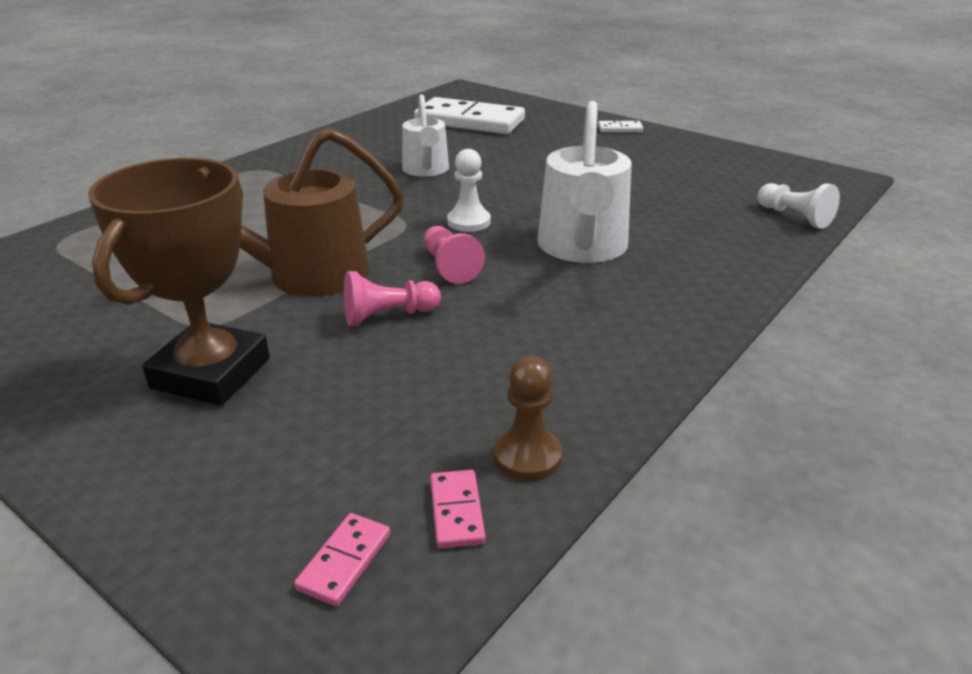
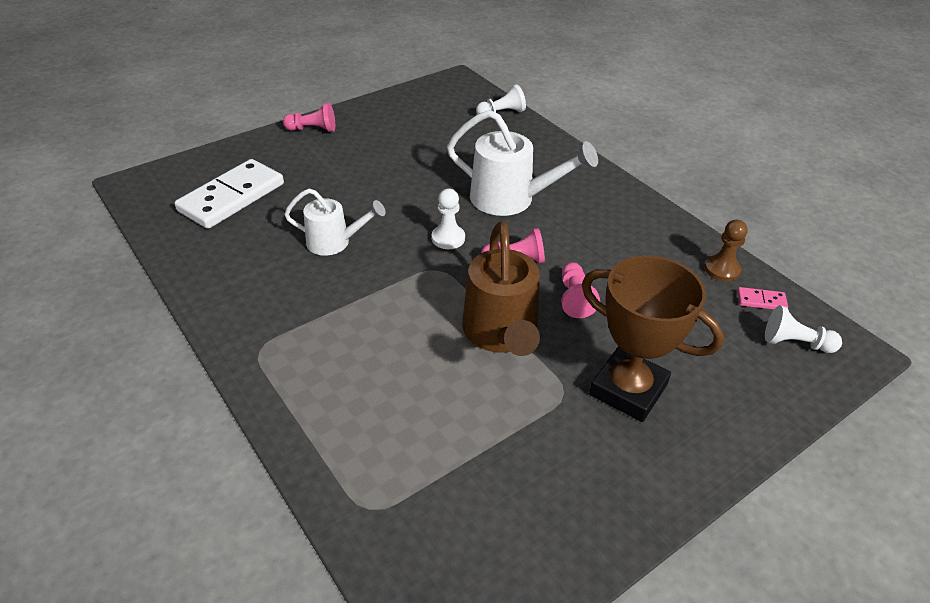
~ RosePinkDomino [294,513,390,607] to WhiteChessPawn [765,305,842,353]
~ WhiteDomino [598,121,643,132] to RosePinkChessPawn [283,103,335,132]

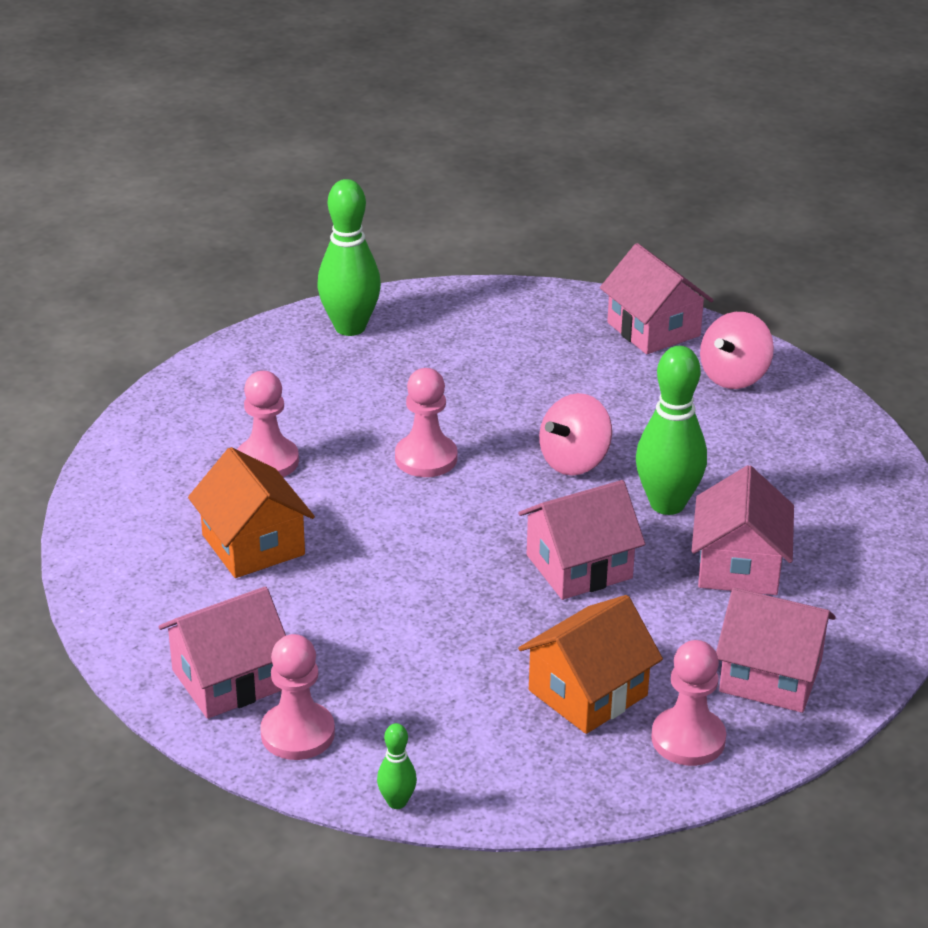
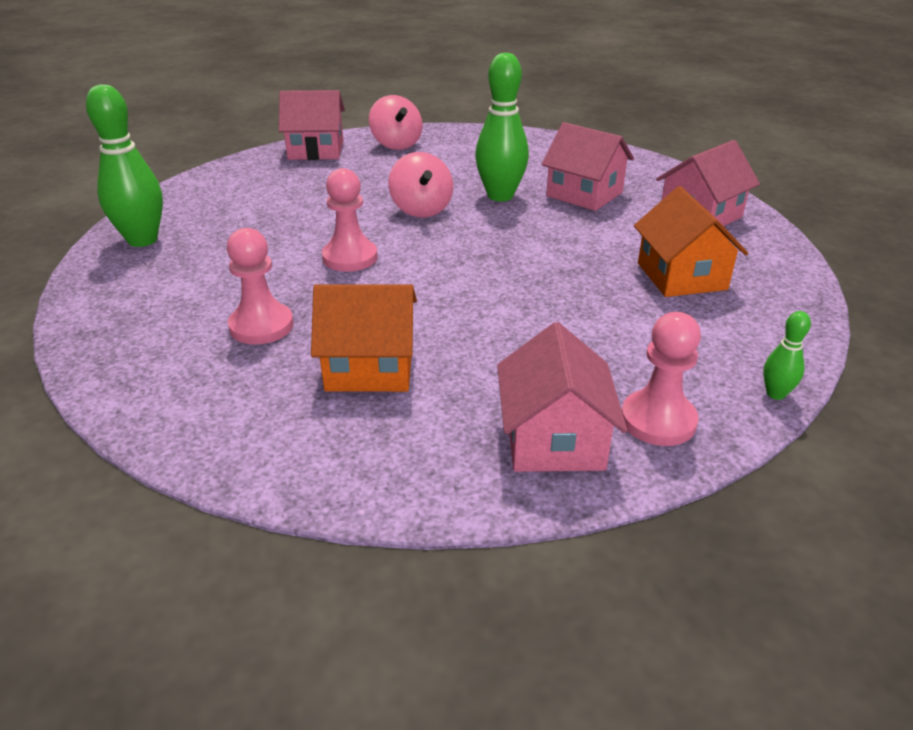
- RosePinkToyHouse [519,480,645,600]
- RosePinkChessPawn [651,640,726,766]

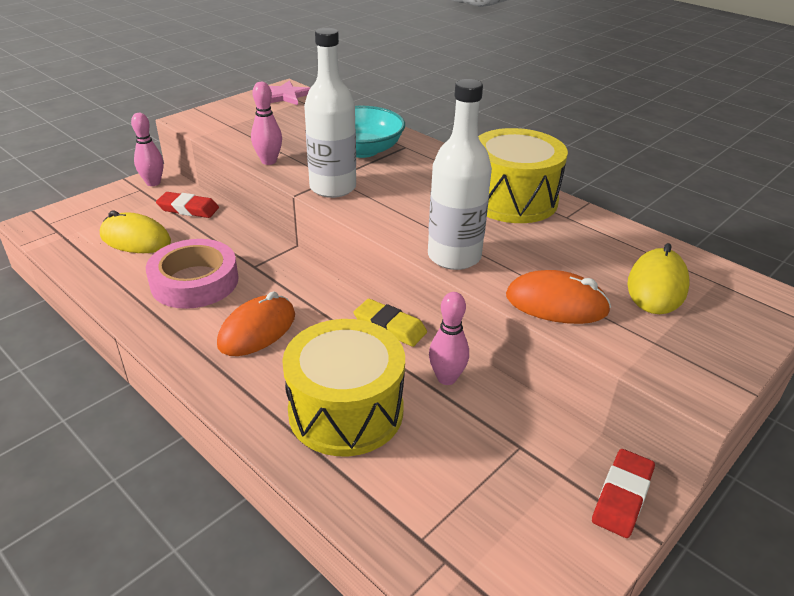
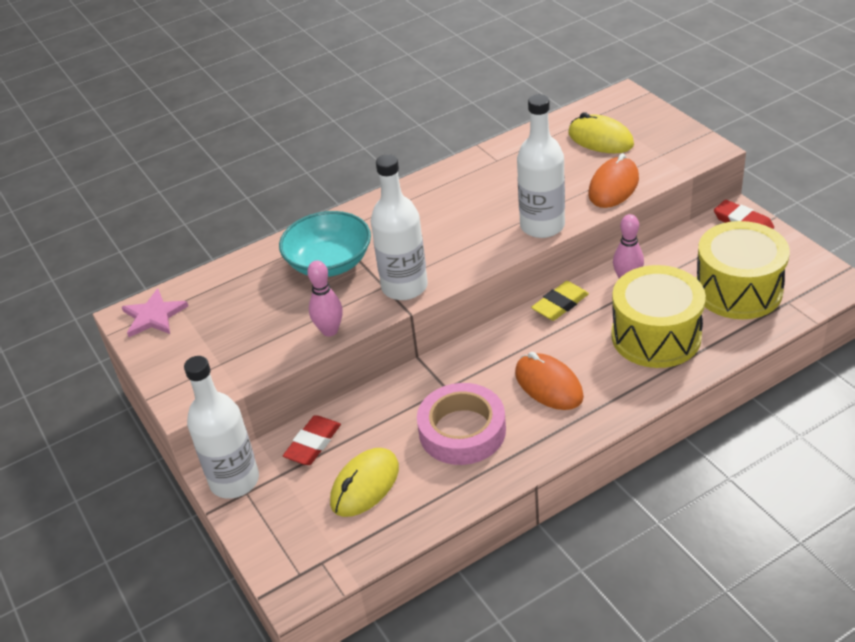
~ RosePinkBowlingPin [131,113,164,186] to WhiteBottle [184,356,259,499]
~ GoldenToyDrum [478,128,568,223] to [696,221,790,319]

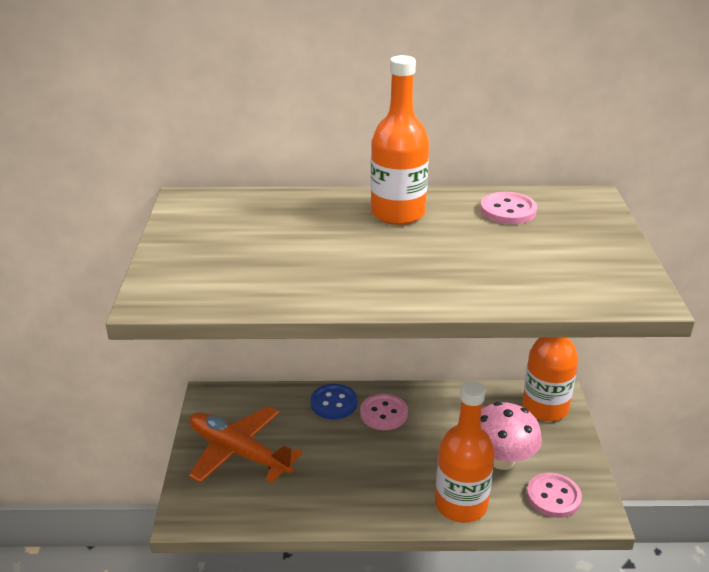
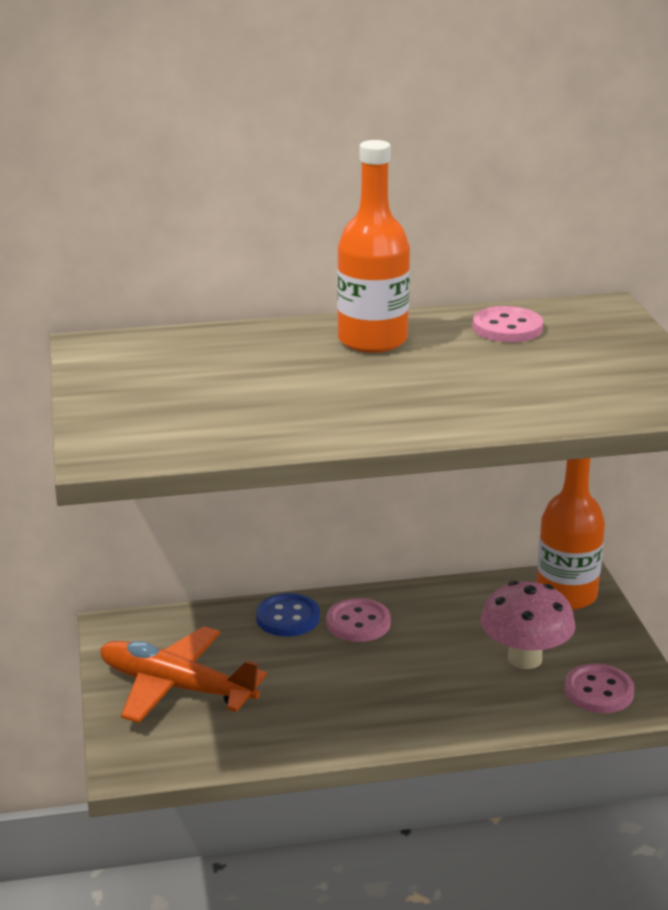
- OrangeBottle [435,381,495,523]

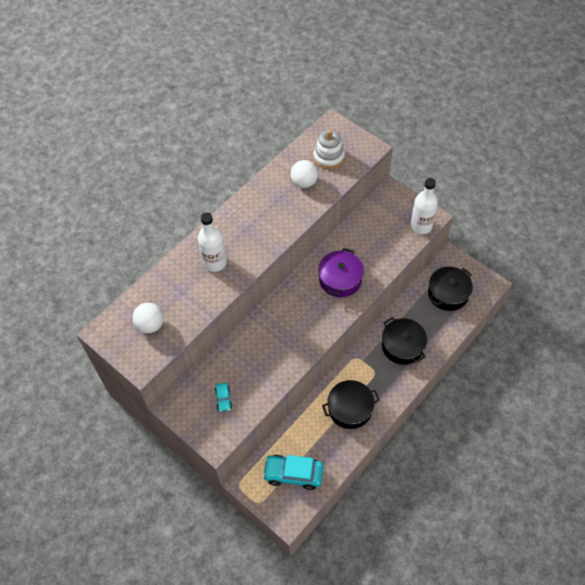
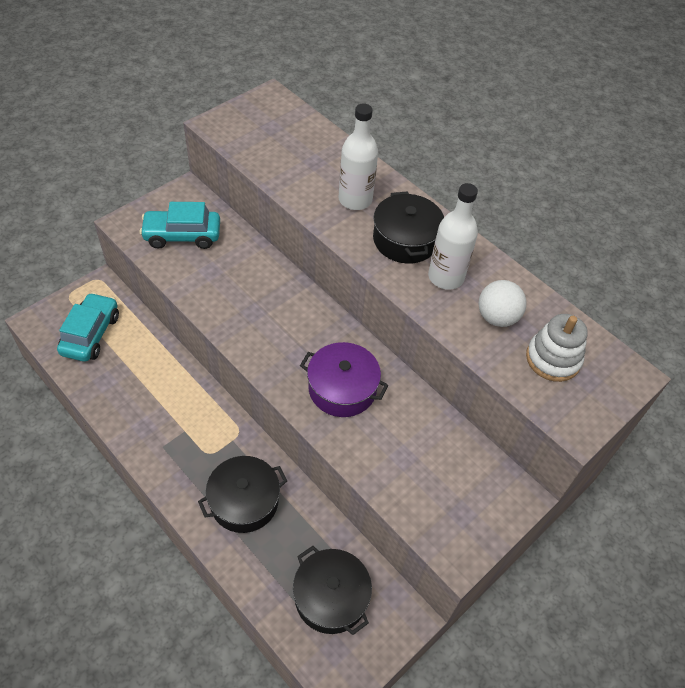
- WhiteBall [133,303,164,333]
~ TurquoiseAutomobile [215,383,232,412] = [139,202,220,249] x1.99
~ JetBlackPot [322,380,379,429] to [373,191,444,264]
~ WhiteBottle [411,178,438,234] to [428,183,478,290]

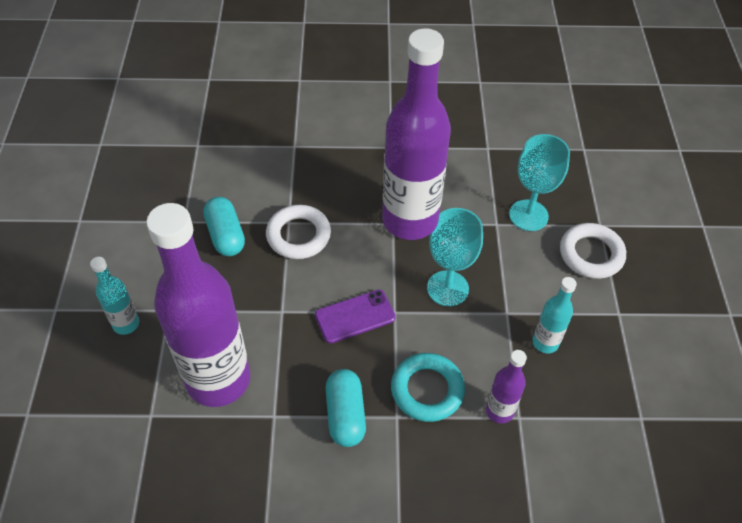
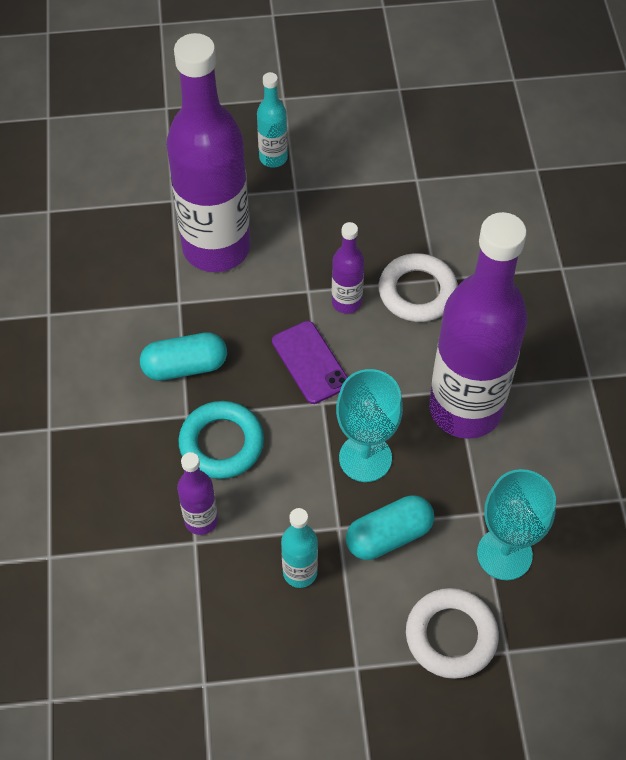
~ TurquoisePillShape [203,197,245,256] to [346,495,434,560]
+ VioletBottle [332,222,364,314]

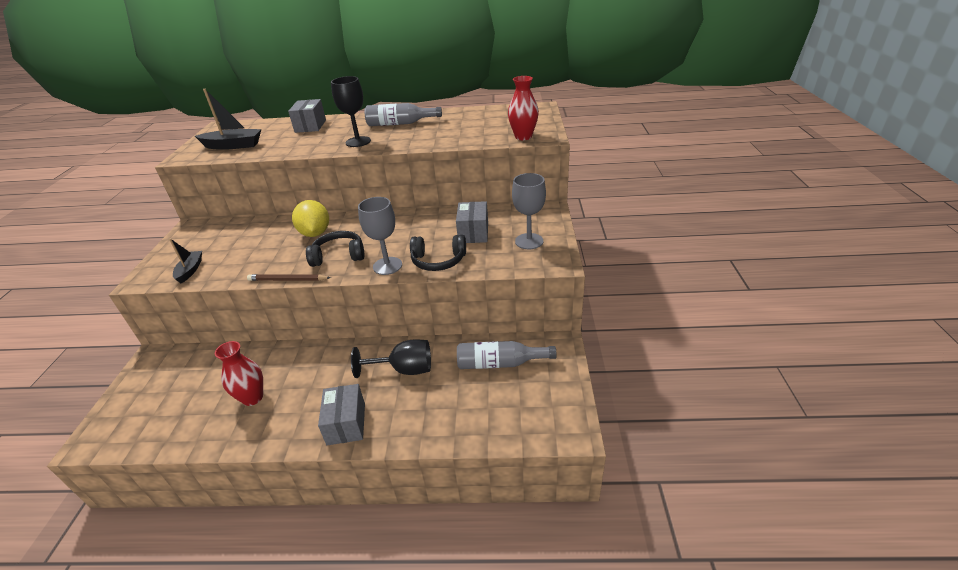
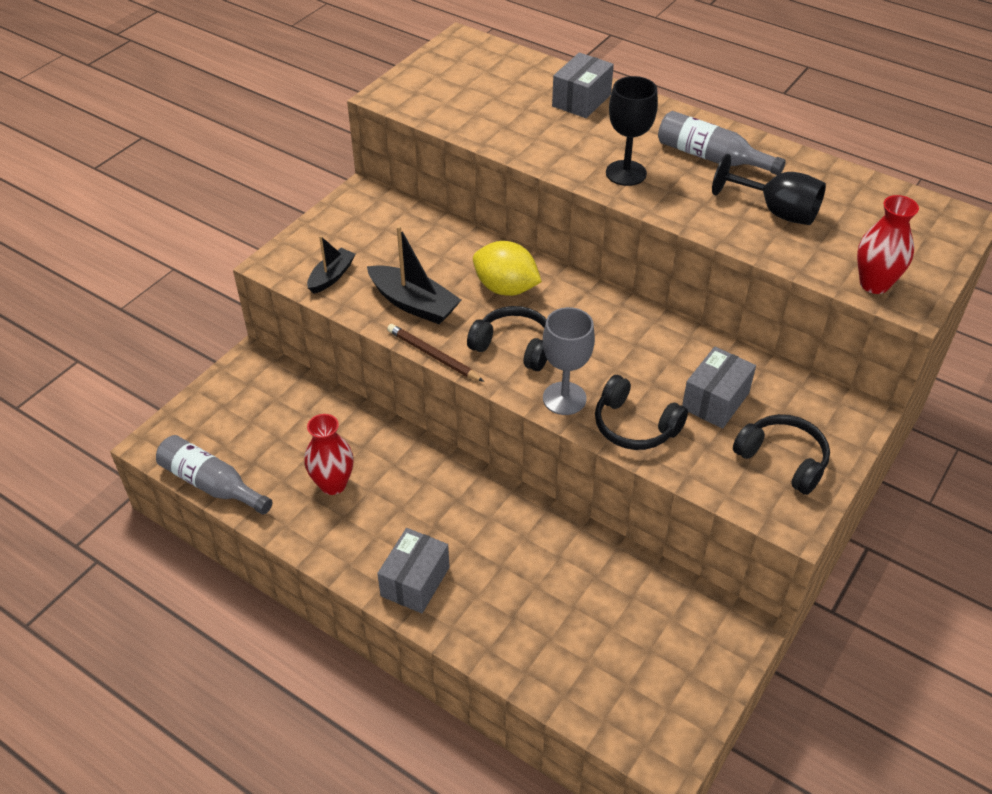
~ JetBlackSailboat [195,89,261,150] to [367,226,461,324]
~ GoldenCitrusFruit [292,200,329,237] = [473,241,542,296] 75 degrees counterclockwise
~ JetBlackChalice [351,340,431,378] to [712,154,826,225]
~ GrayBottle [457,341,557,369] to [156,435,273,515]
~ GrayChalice [512,173,546,249] to JetBlackHeadset [733,414,830,495]

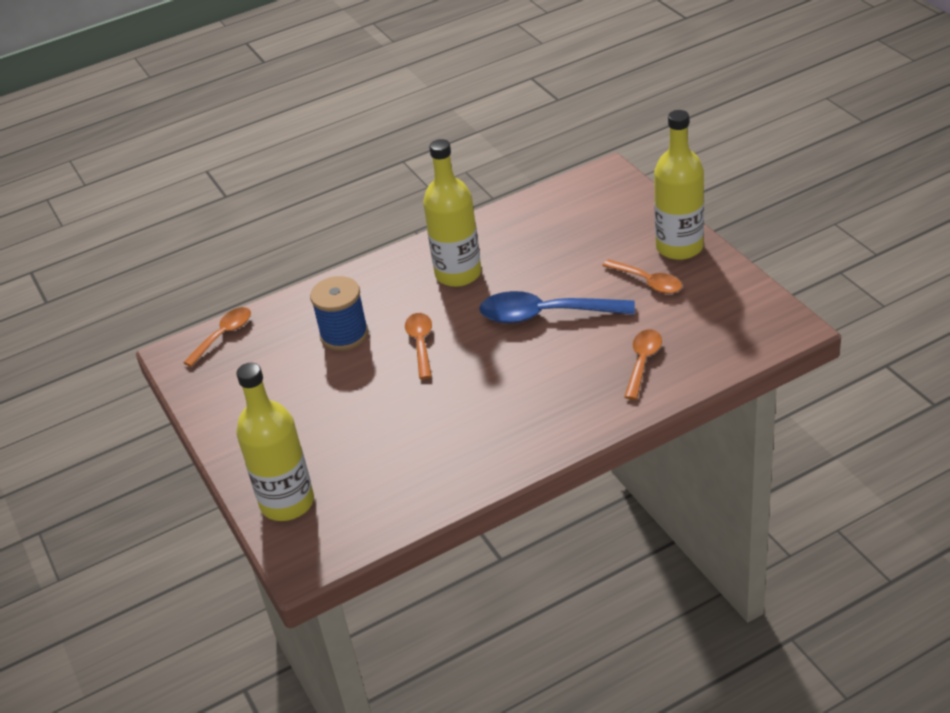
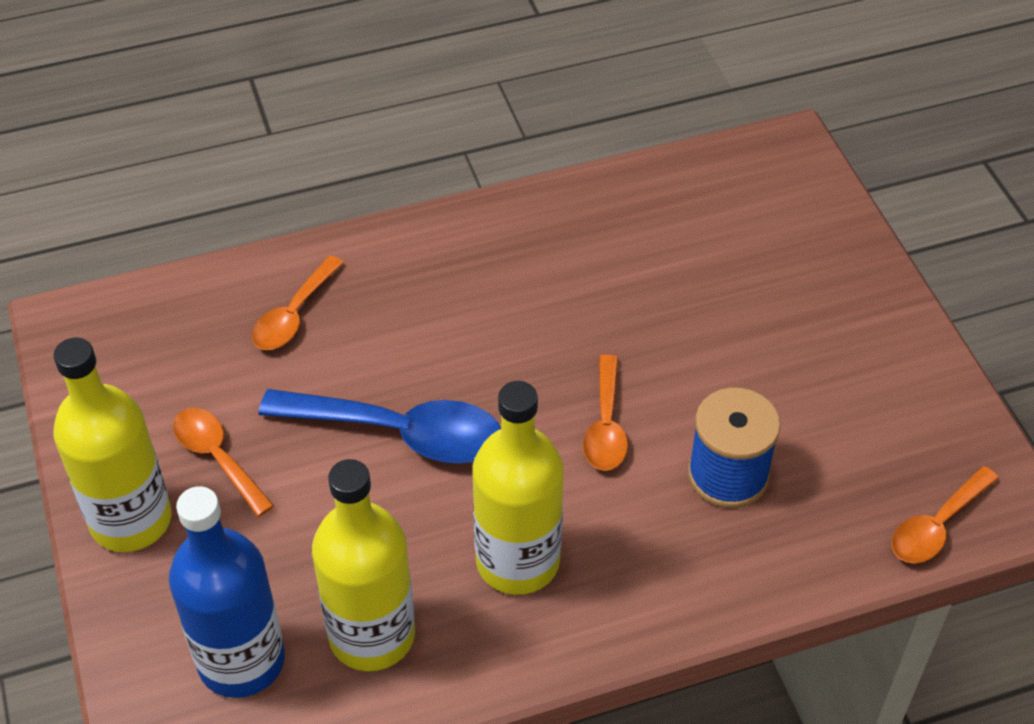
~ GoldenBottle [236,363,314,521] to [312,459,415,671]
+ BlueBottle [169,486,285,698]

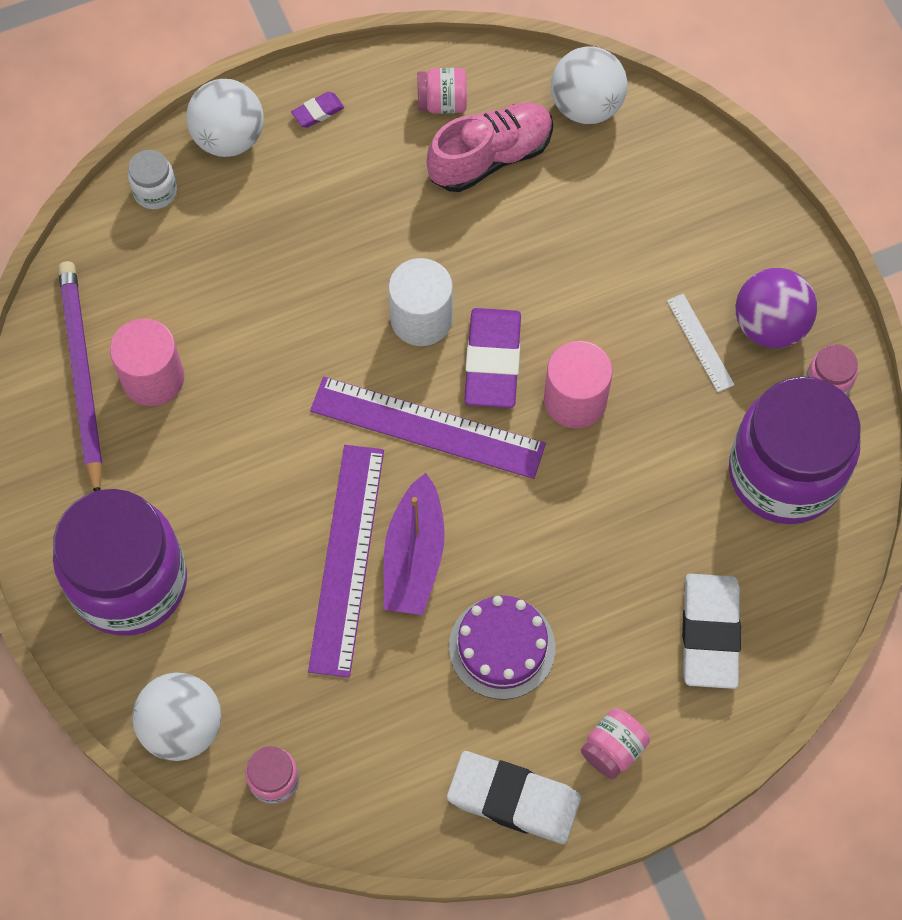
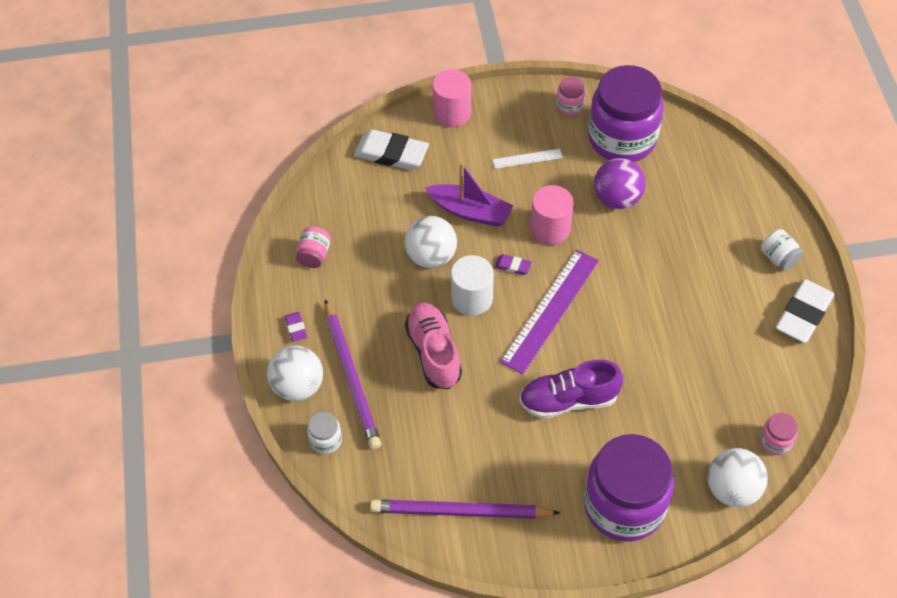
~ RosePinkCylinderShape [110,318,184,406] to [432,69,471,127]
- VioletRuler [308,445,384,678]
~ VioletSailboat [384,473,445,615] to [425,162,514,227]
~ RosePinkShoe [427,103,553,192] to [405,302,462,389]
- VioletCake [449,596,555,700]
~ VioletEraser [465,308,521,408] = [495,254,532,275] x0.46
~ WhiteBall [551,46,627,124] to [405,216,457,268]
~ RosePinkJamJar [581,709,650,779] to WhiteJamJar [761,229,804,271]
~ WhiteEraser [682,574,741,689] to [354,129,429,170]
~ VioletBall [736,268,817,348] to [594,158,646,209]
+ VioletWoodenPencil [325,299,381,450]
+ VioletShoe [519,359,623,419]

